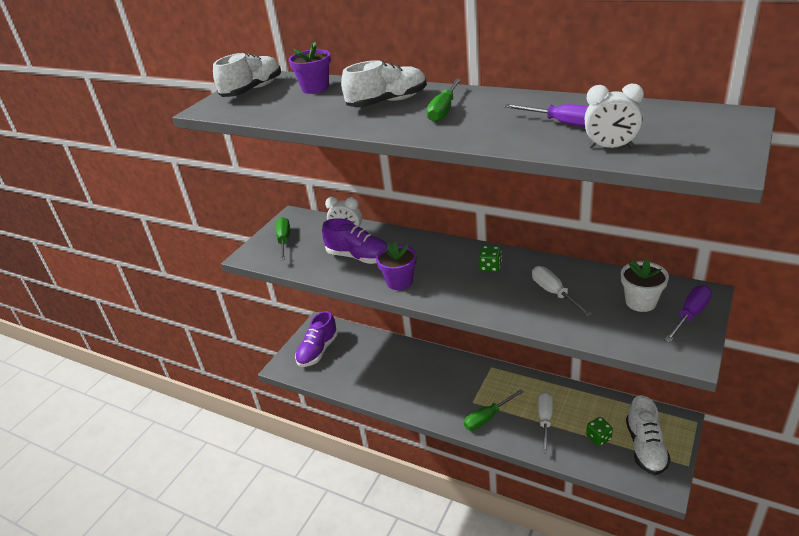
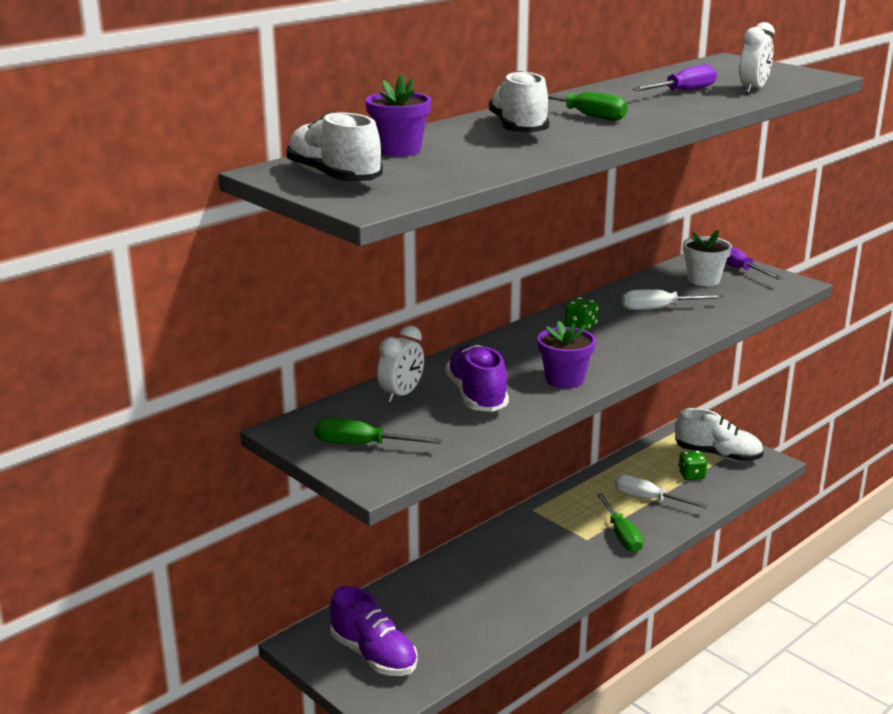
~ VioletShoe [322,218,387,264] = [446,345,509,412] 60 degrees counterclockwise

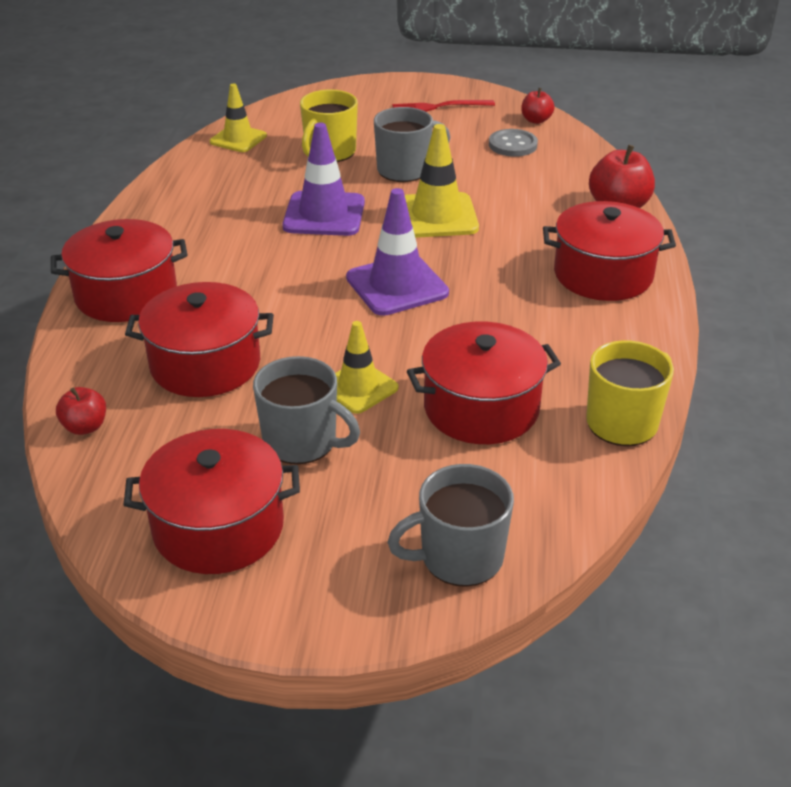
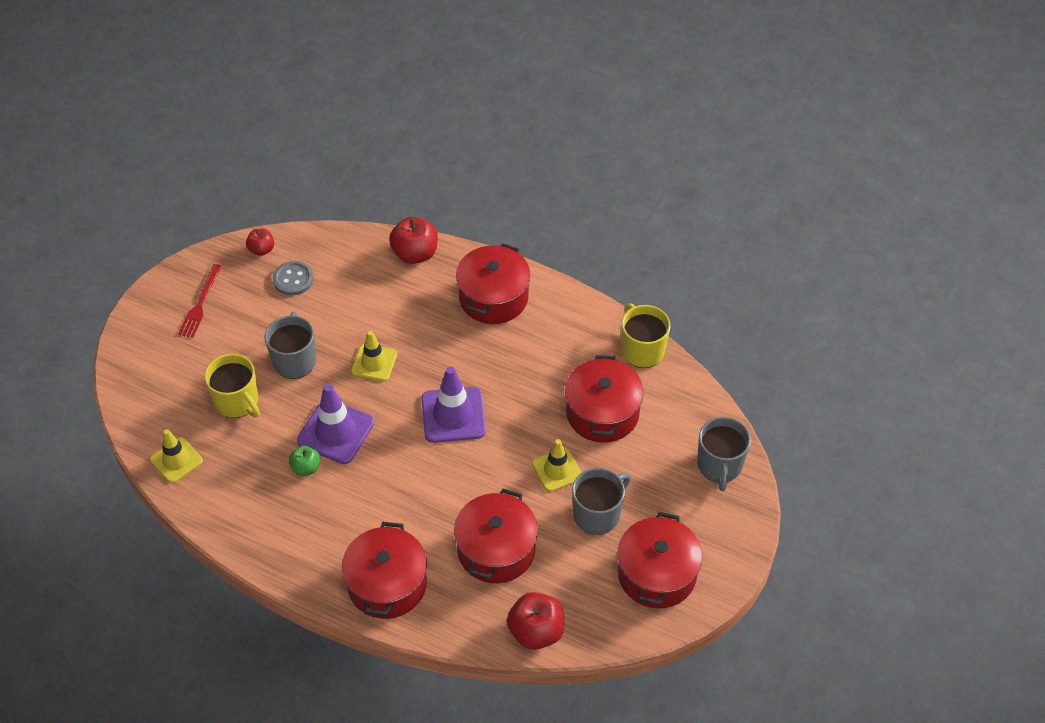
~ ScarletAppleFruit [56,387,106,435] = [507,592,564,650] x1.72
~ GoldenTrafficCone [405,124,479,238] = [351,331,397,381] x0.66
+ EmeraldAppleFruit [289,446,320,476]

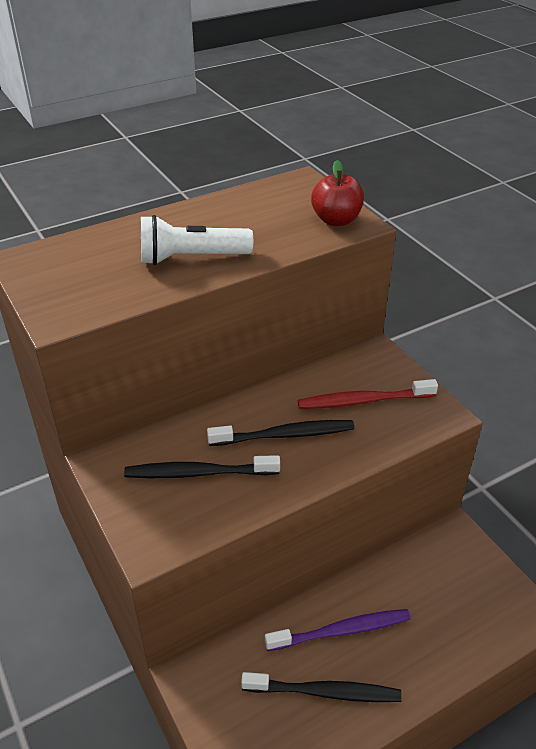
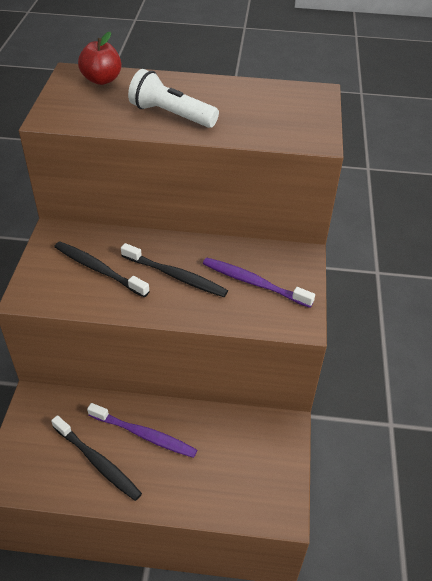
~ ScarletToothBrush [298,379,438,409] to VioletToothBrush [203,257,315,308]
~ ScarletAppleFruit [311,160,364,226] to [78,32,121,85]

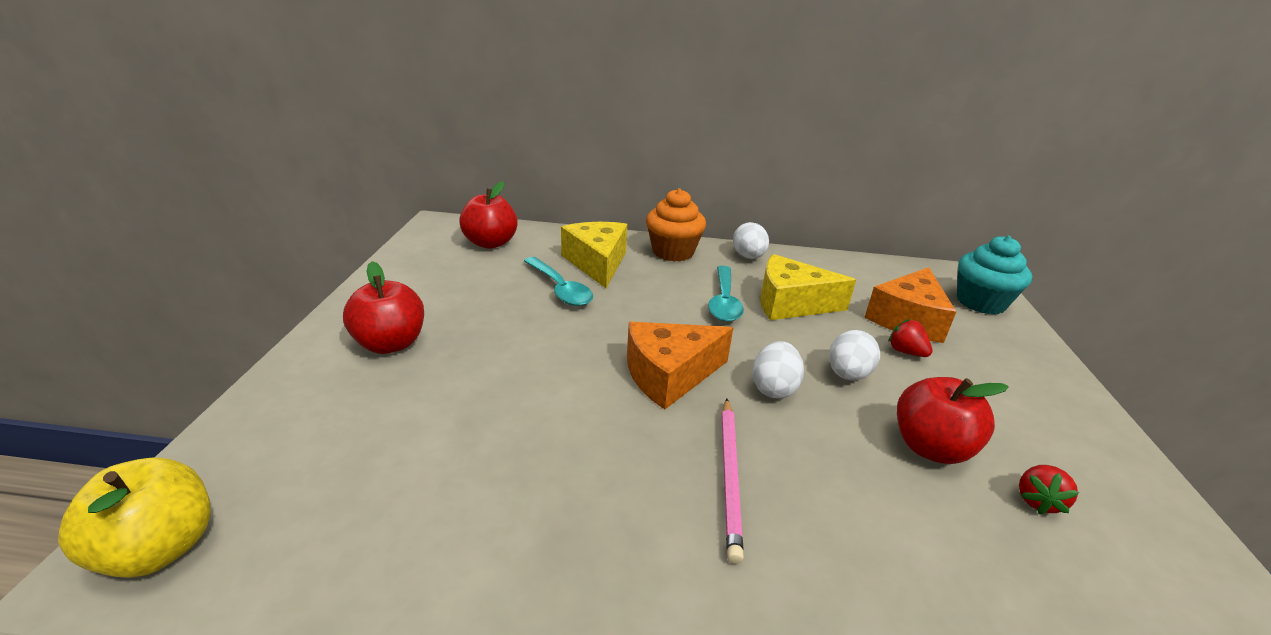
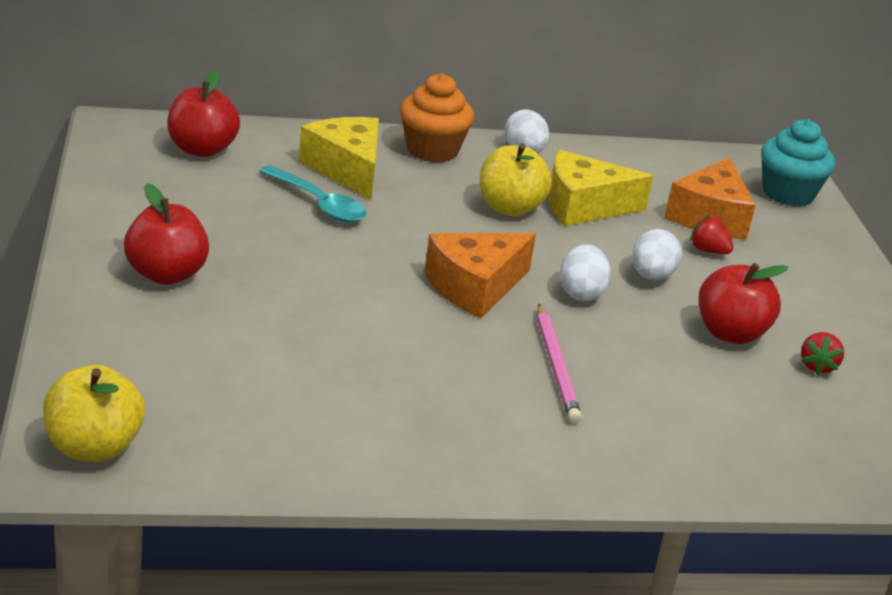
~ TurquoiseTablespoon [708,266,744,322] to GoldenAppleFruit [479,143,552,216]

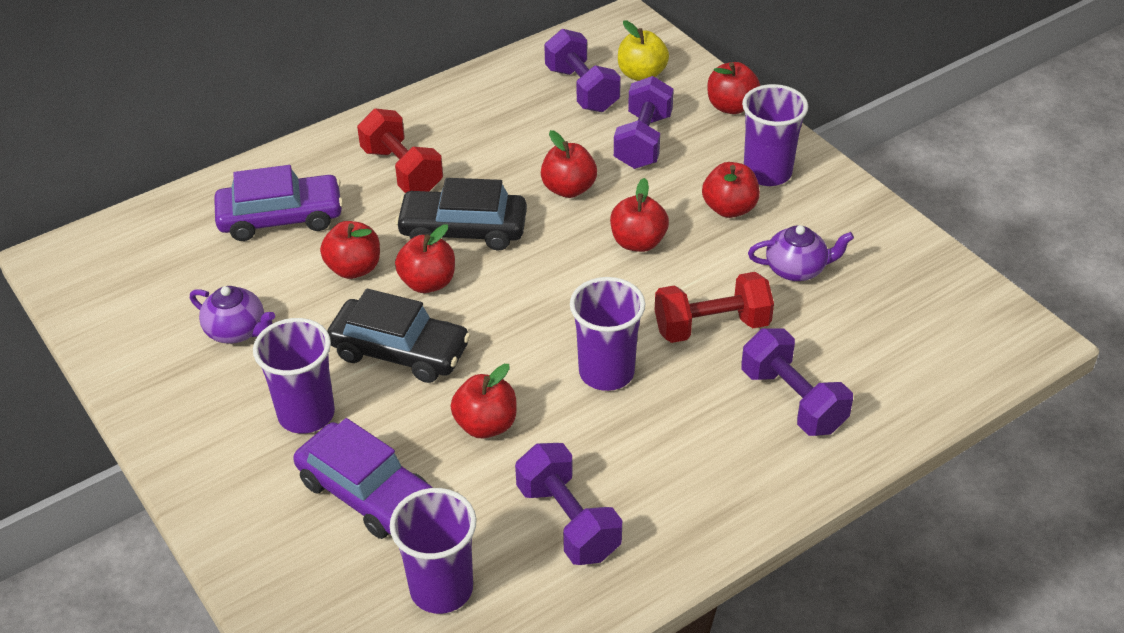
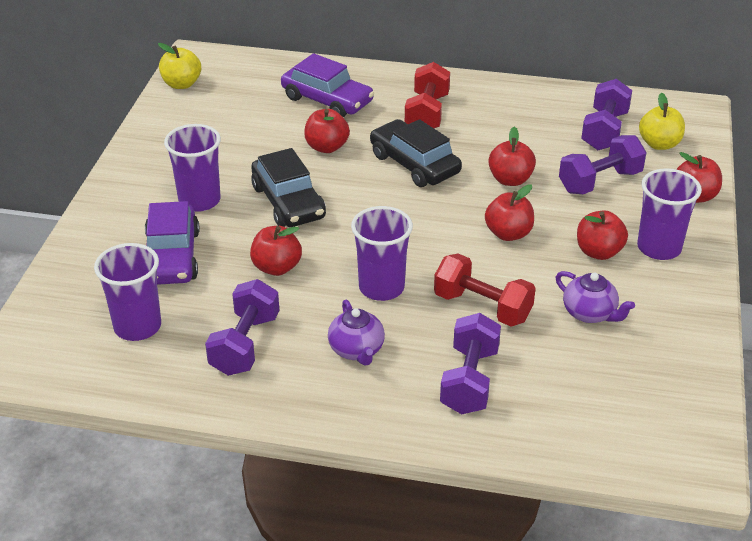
~ VioletTeapot [190,286,275,344] to [328,299,385,366]
- ScarletAppleFruit [395,224,455,293]
+ GoldenAppleFruit [158,43,201,89]

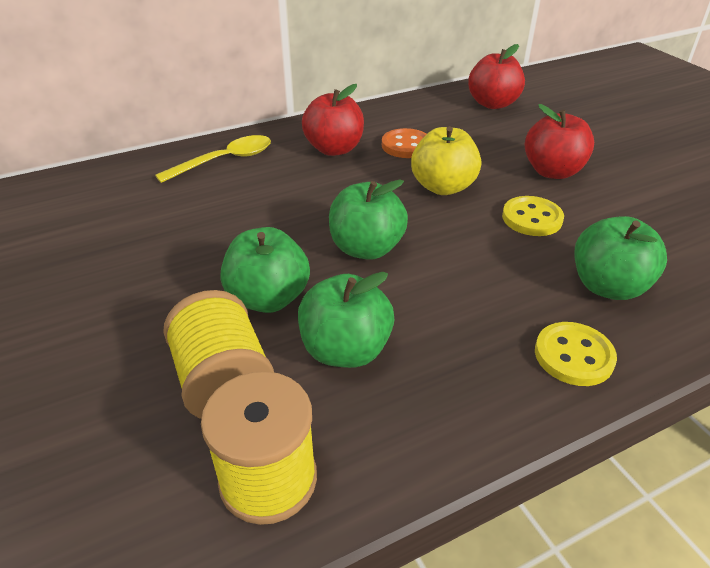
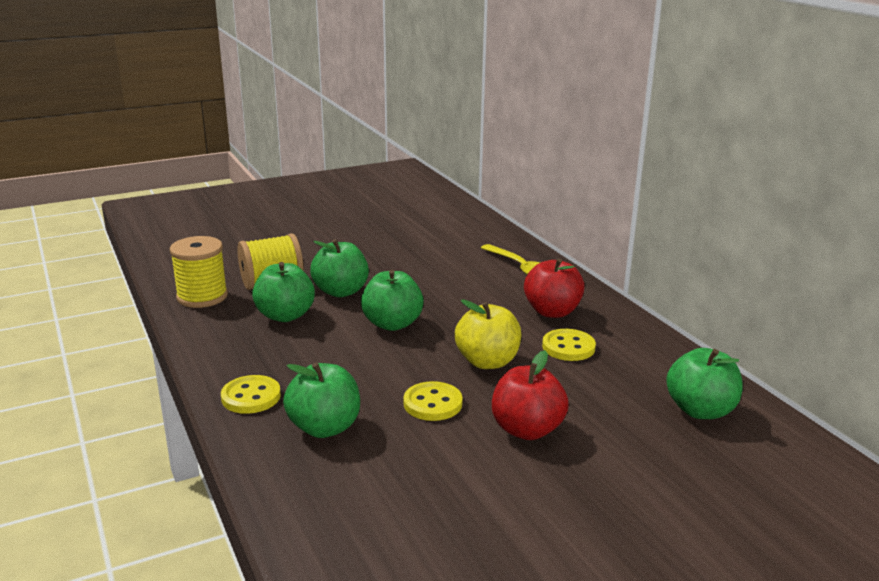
~ OrangeSewingButton [382,128,427,158] to GoldenSewingButton [542,329,596,361]
~ ScarletAppleFruit [468,44,525,109] to EmeraldAppleFruit [666,348,742,419]

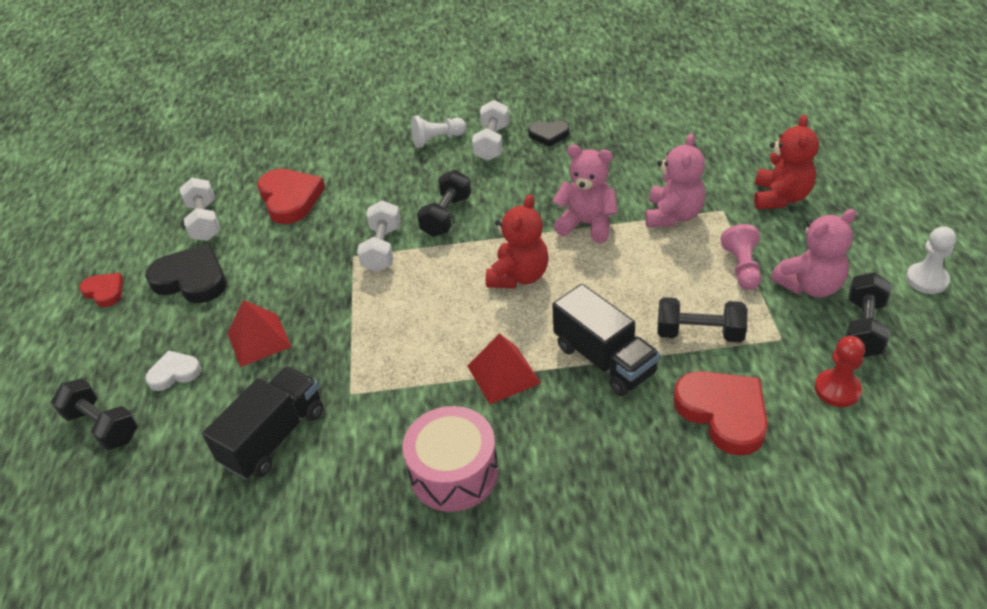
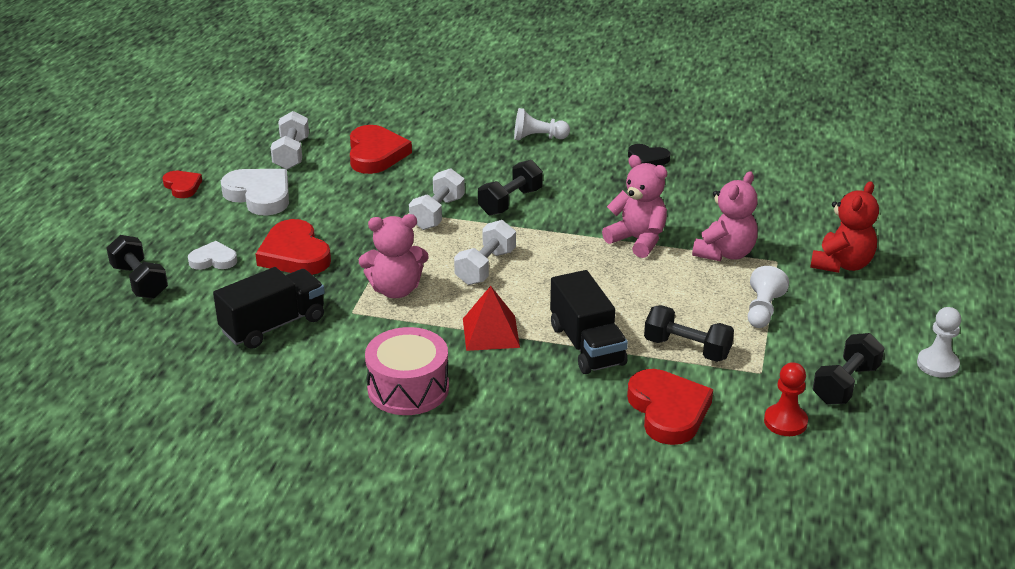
~ JetBlackLoveHeart [145,244,227,303] to WhiteLoveHeart [221,169,289,216]
~ ScarletPyramid [227,300,292,367] to ScarletLoveHeart [256,219,331,275]
~ WhiteFreeWeight [472,100,509,161] to [454,220,516,285]
- ScarletTeddy [486,194,549,289]
~ RosePinkChessPawn [720,224,761,290] to WhiteChessPawn [748,266,789,328]
~ RosePinkTeddy [771,209,856,298] to [359,214,429,298]

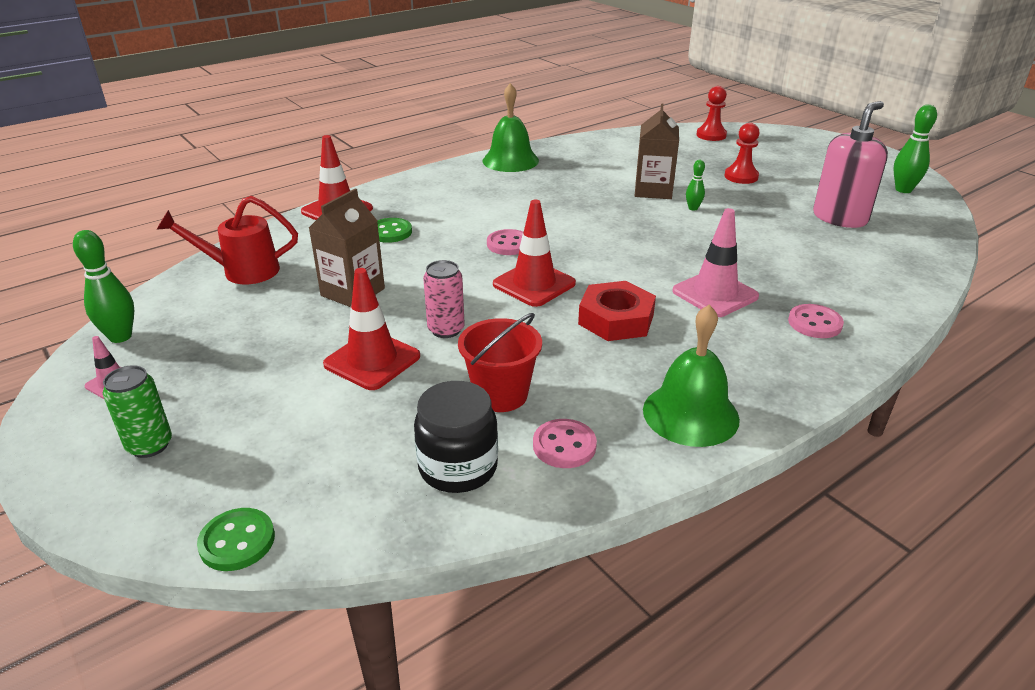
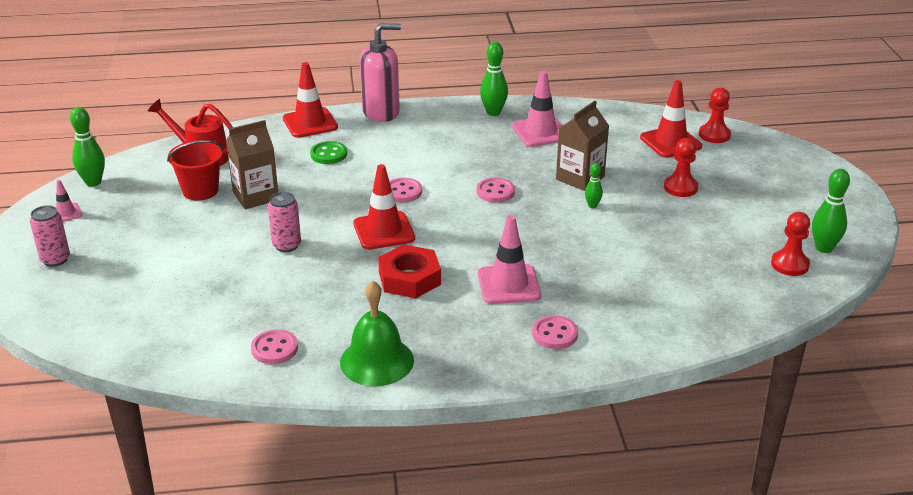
~ EmeraldTin [103,365,172,458] to RosePinkTin [30,205,70,267]
- EmeraldSewingButton [197,508,275,571]
~ ScarletTrafficCone [323,268,420,390] to [640,80,702,158]
- JetBlackJamJar [414,381,498,493]
~ ScarletBucket [458,313,542,412] to [167,140,223,201]
~ EmeraldBell [483,83,539,172] to EmeraldBowlingPin [480,42,508,116]
~ RosePinkSoapDispenser [813,101,888,228] to [360,23,401,122]
+ RosePinkSewingButton [476,177,515,203]
+ RosePinkTrafficCone [512,71,562,147]
+ ScarletChessPawn [771,212,810,276]

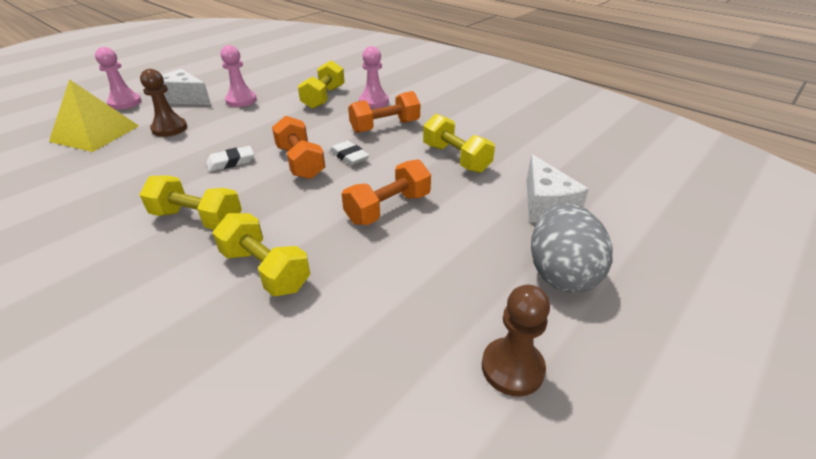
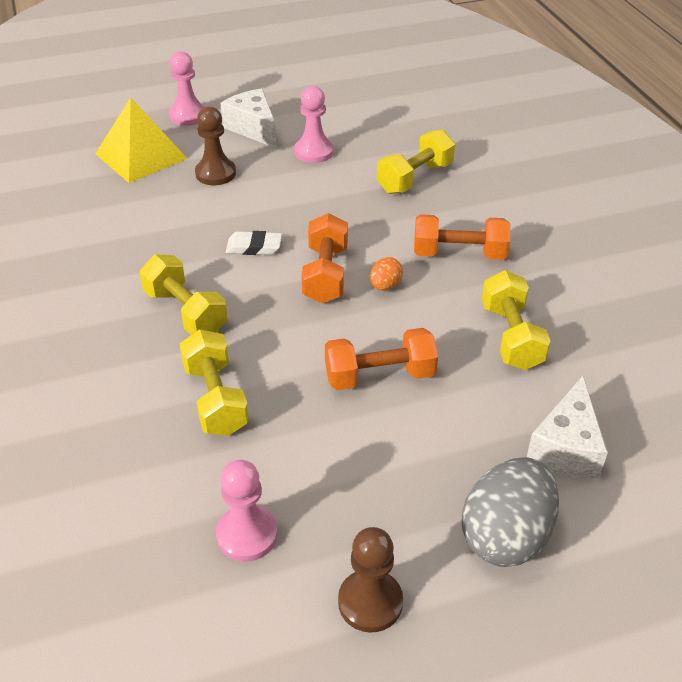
~ WhiteEraser [330,141,369,165] to OrangeEggShape [370,257,403,290]
~ RosePinkChessPawn [359,46,389,108] to [216,460,278,562]

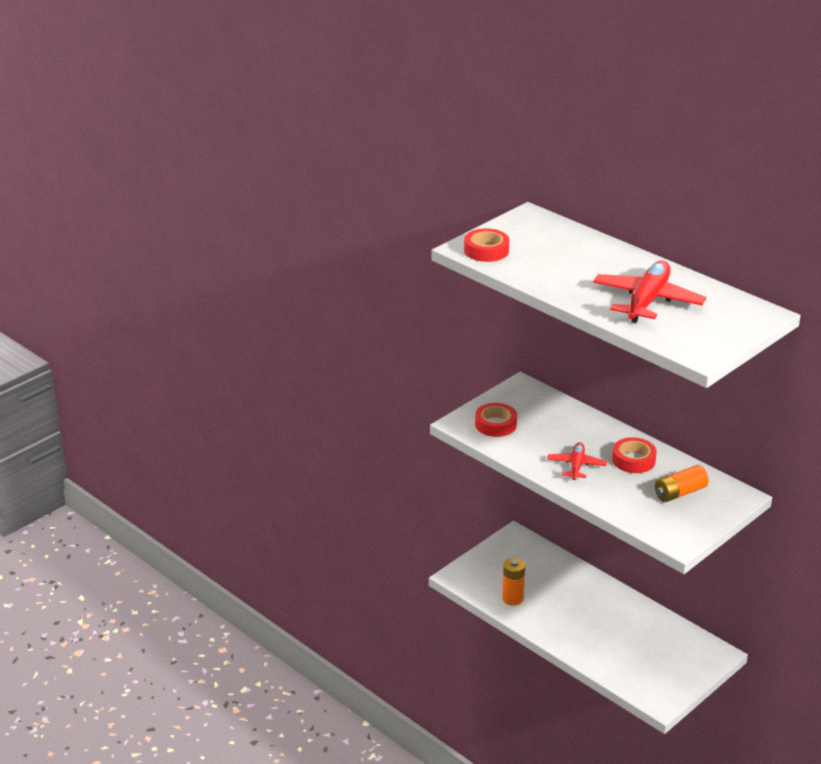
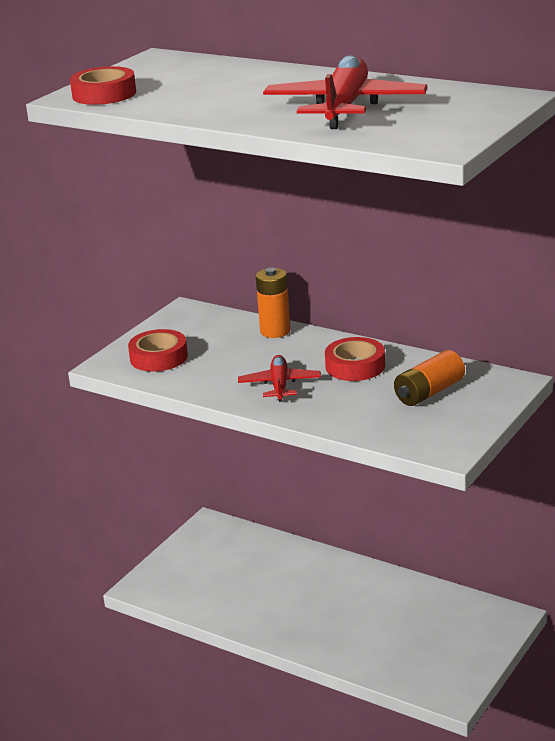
~ OrangeAaBattery [502,558,525,606] to [256,267,291,338]

